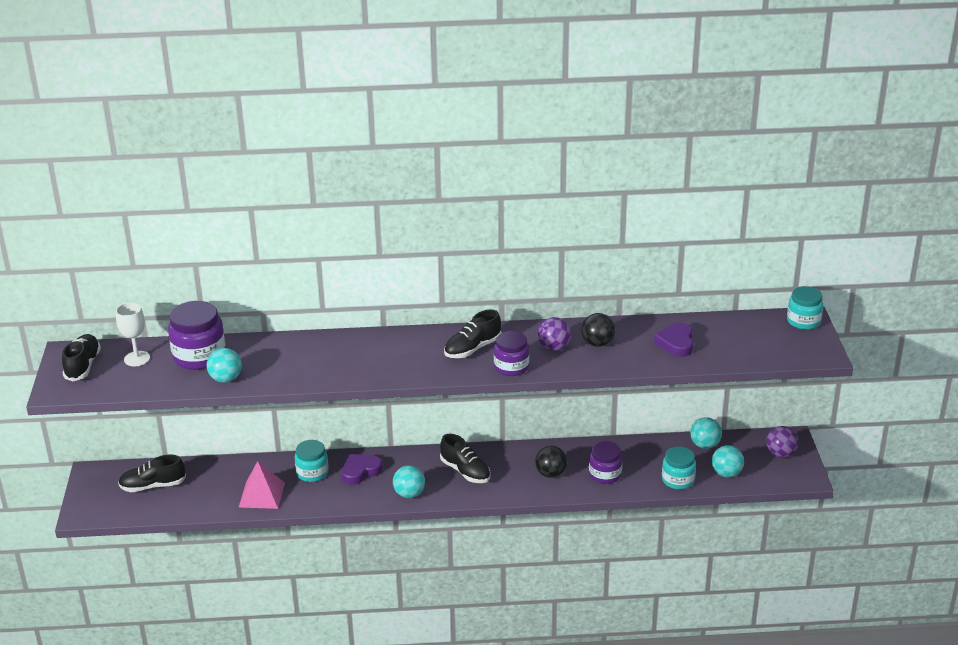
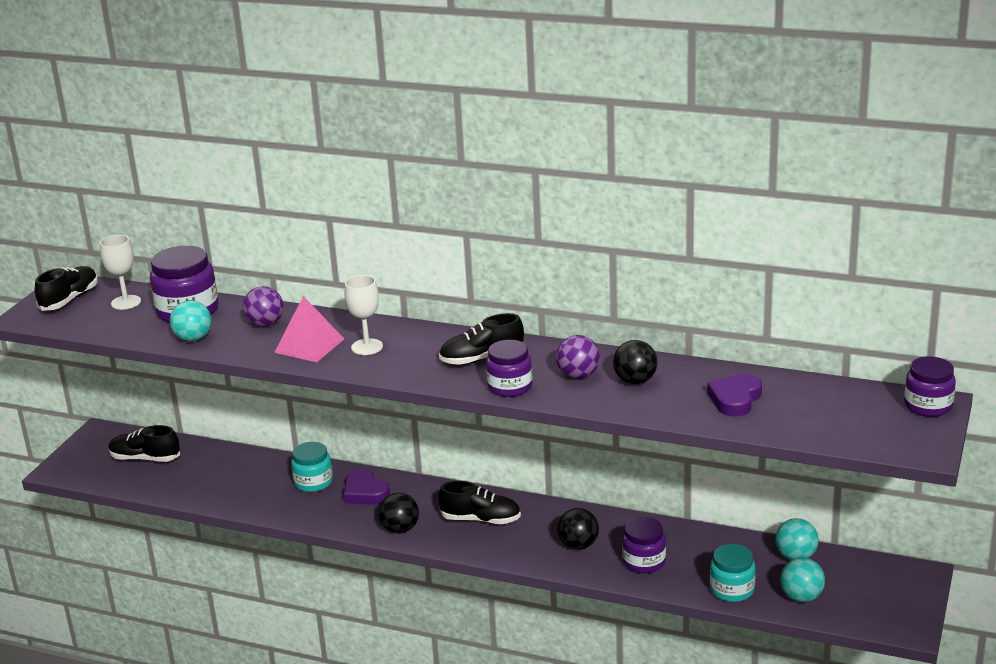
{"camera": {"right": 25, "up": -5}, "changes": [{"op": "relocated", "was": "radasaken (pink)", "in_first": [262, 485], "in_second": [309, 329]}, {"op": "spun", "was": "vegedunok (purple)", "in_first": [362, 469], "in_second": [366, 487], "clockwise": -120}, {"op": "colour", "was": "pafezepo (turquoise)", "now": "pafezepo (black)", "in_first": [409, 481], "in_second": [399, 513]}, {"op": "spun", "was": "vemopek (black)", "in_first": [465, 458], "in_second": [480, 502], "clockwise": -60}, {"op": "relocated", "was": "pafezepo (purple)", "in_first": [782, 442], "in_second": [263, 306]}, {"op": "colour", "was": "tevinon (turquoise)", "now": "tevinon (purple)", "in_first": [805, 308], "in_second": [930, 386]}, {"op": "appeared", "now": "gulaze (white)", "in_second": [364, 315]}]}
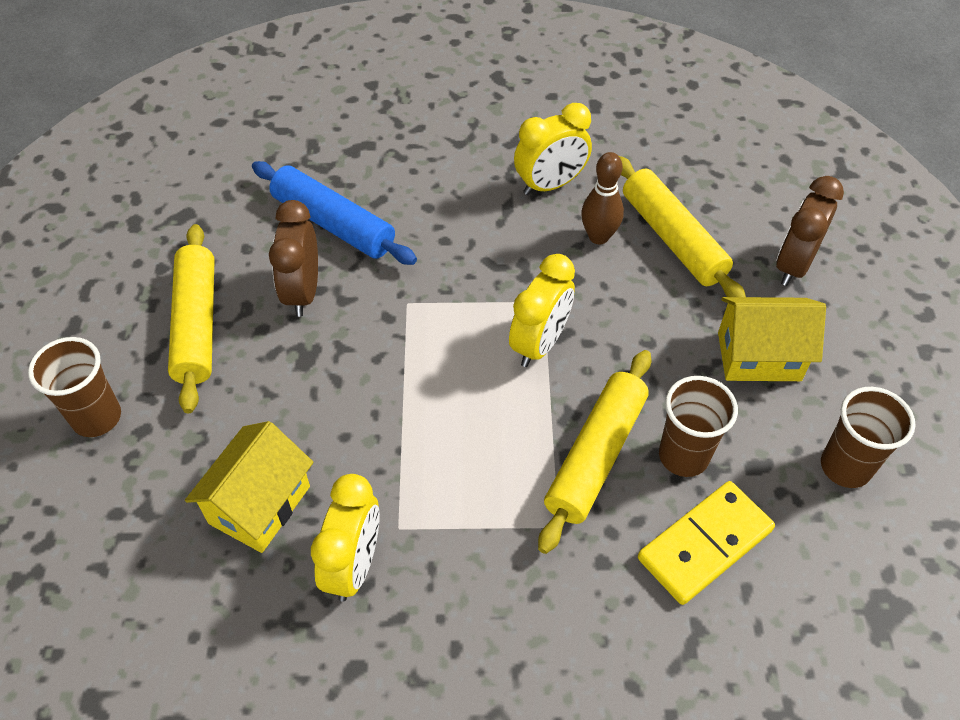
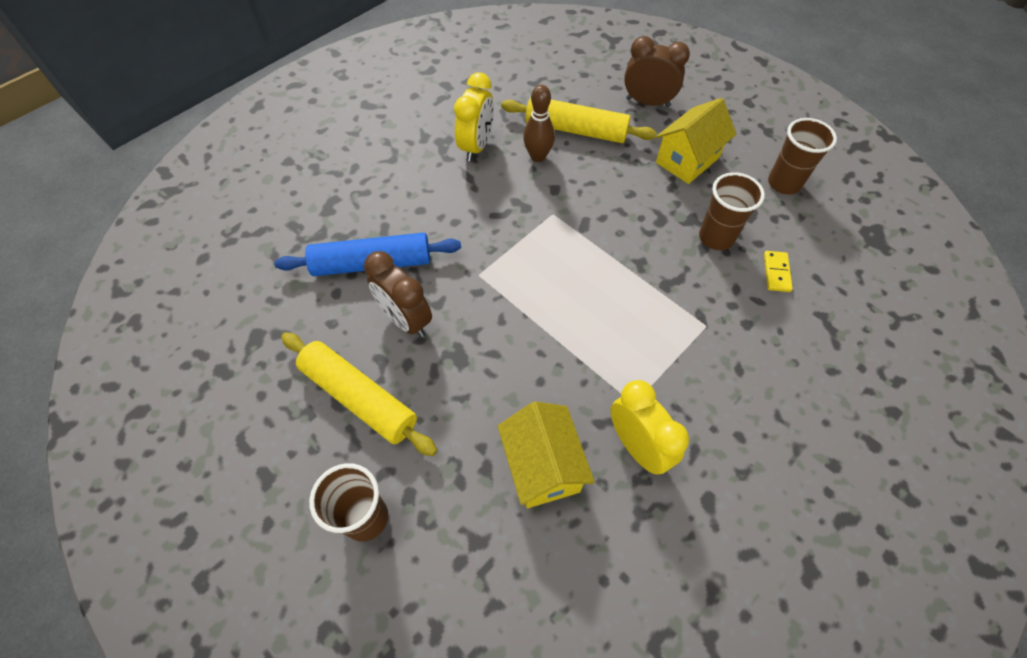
{"camera": {"right": -45, "up": 5}, "changes": [{"op": "missing", "was": "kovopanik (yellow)", "in_first": [542, 310]}, {"op": "missing", "was": "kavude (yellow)", "in_first": [594, 452]}, {"op": "size", "was": "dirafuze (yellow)", "in_first": [706, 543], "in_second": [778, 271], "ratio": 0.51}, {"op": "spun", "was": "kovopanik (brown)", "in_first": [810, 231], "in_second": [657, 71], "clockwise": 120}]}
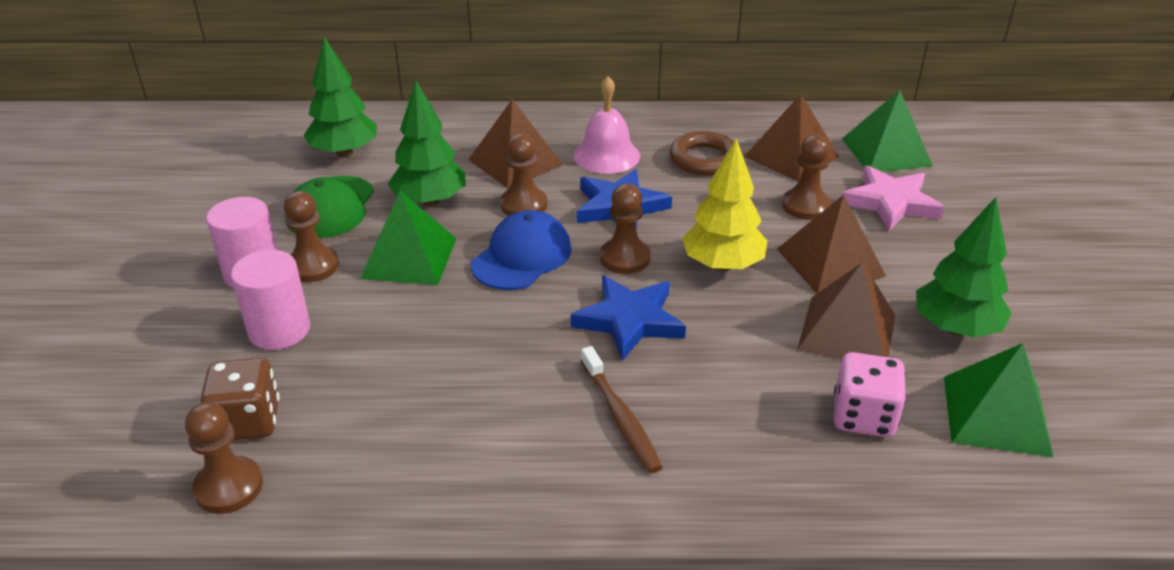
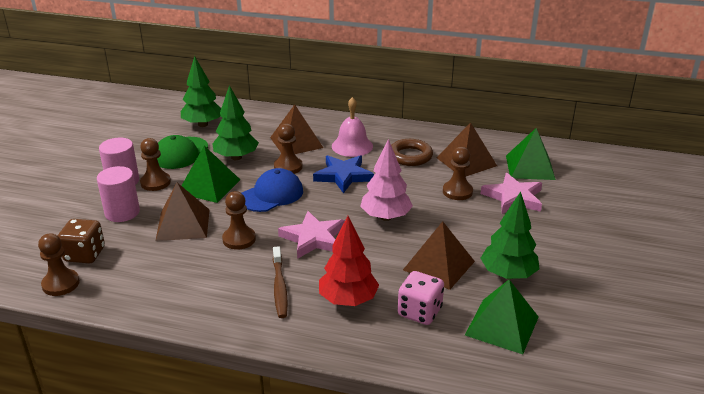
{"camera": {"right": 15, "up": -5}, "changes": [{"op": "colour", "was": "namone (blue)", "now": "namone (pink)", "in_first": [628, 318], "in_second": [311, 235]}, {"op": "relocated", "was": "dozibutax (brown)", "in_first": [625, 229], "in_second": [239, 220]}, {"op": "colour", "was": "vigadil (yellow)", "now": "vigadil (pink)", "in_first": [724, 204], "in_second": [386, 180]}, {"op": "relocated", "was": "radasaken (brown)", "in_first": [831, 244], "in_second": [183, 211]}, {"op": "appeared", "now": "vigadil (red)", "in_second": [349, 261]}]}
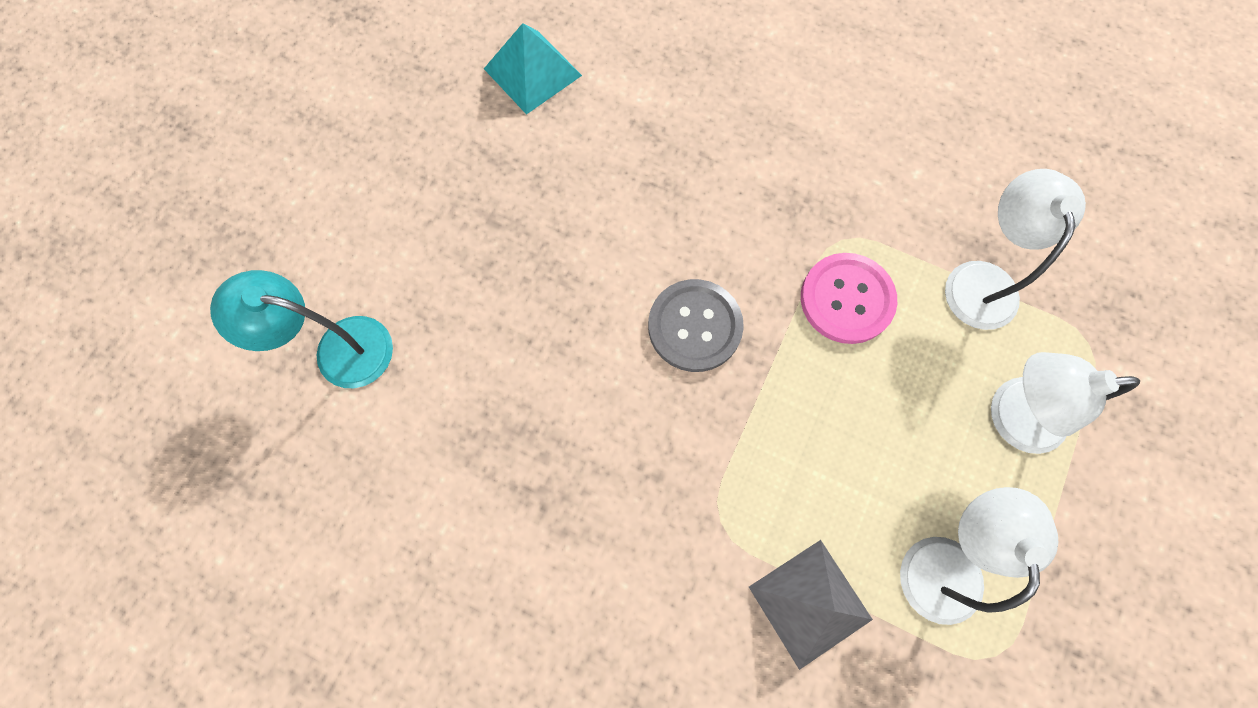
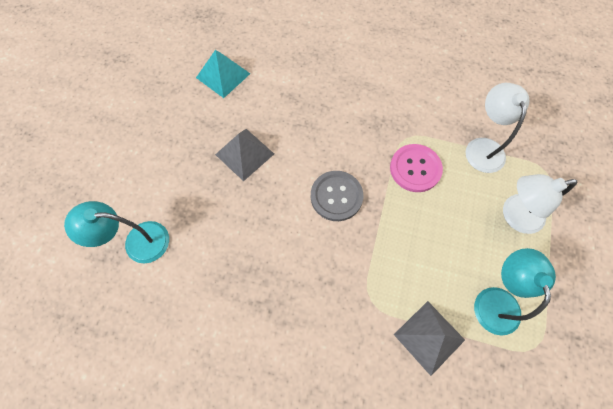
{"camera": {"right": -10, "up": -5}, "changes": [{"op": "colour", "was": "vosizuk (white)", "now": "vosizuk (turquoise)", "in_first": [979, 556], "in_second": [515, 292]}, {"op": "appeared", "now": "radasaken (grey)", "in_second": [244, 155]}]}
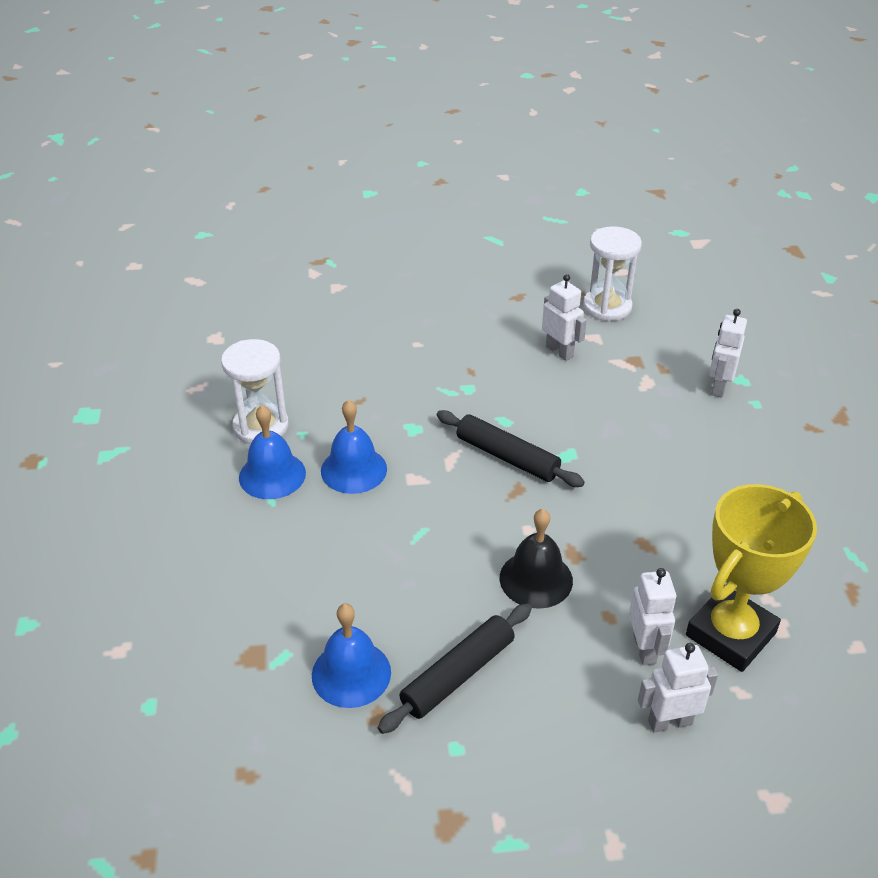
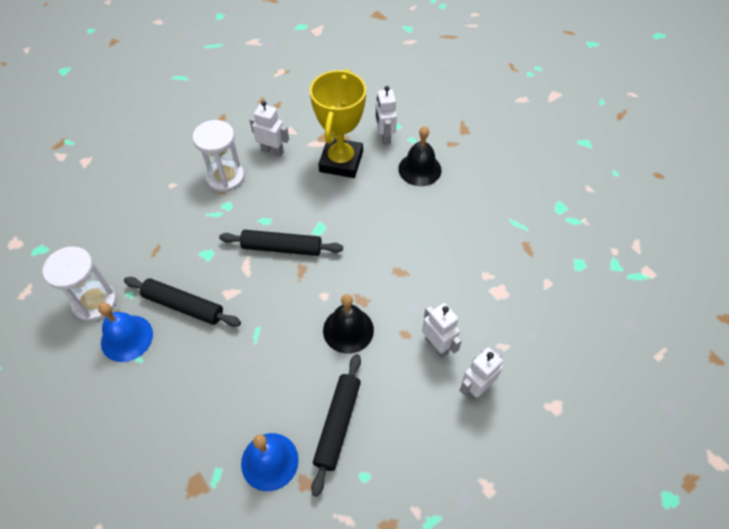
{"camera": {"right": -30, "up": 15}, "changes": [{"op": "exchanged", "was": "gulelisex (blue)", "now": "kavude (black)", "in_first": [354, 447], "in_second": [182, 302]}, {"op": "relocated", "was": "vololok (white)", "in_first": [612, 273], "in_second": [218, 156]}, {"op": "relocated", "was": "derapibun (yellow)", "in_first": [751, 578], "in_second": [338, 123]}, {"op": "appeared", "now": "gulelisex (black)", "in_second": [420, 156]}]}
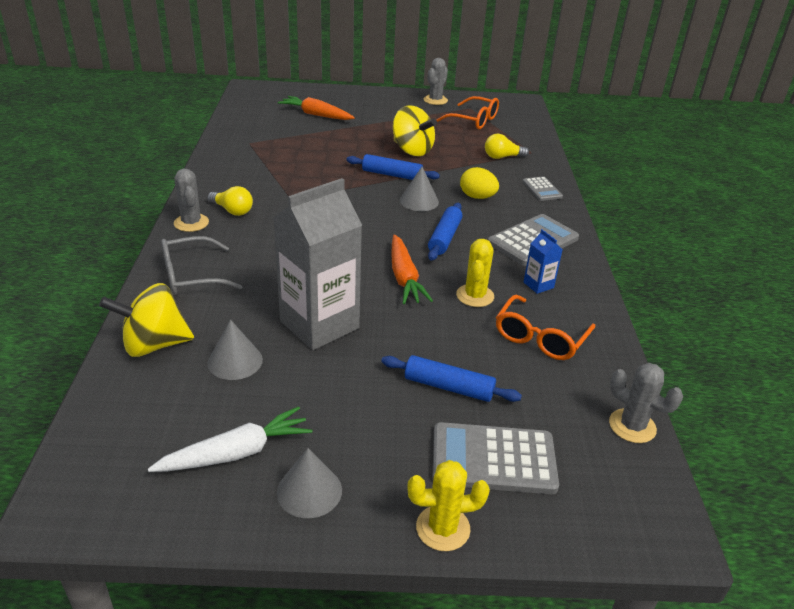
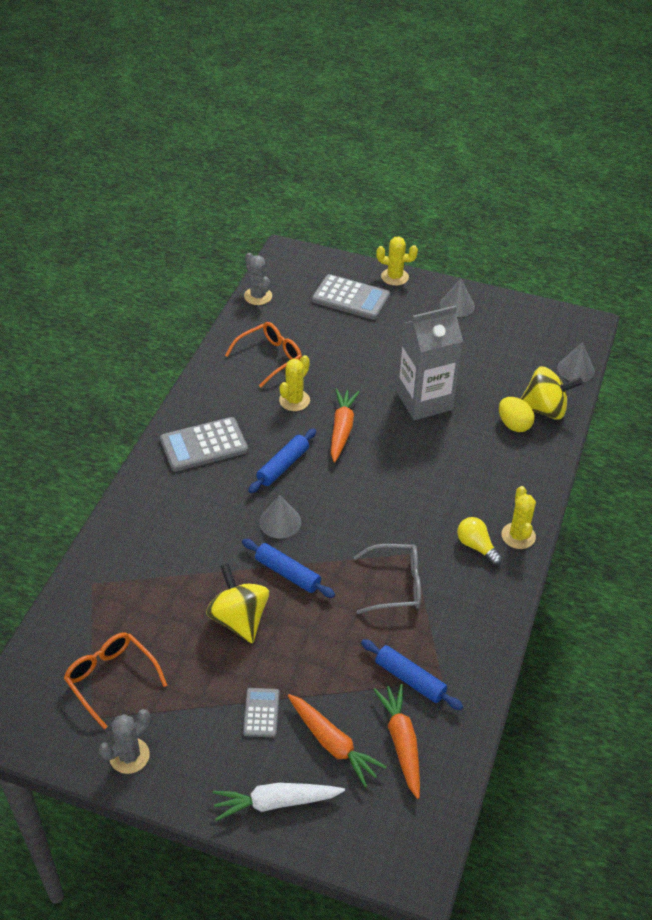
{"camera": {"right": -160, "up": 10}, "changes": [{"op": "relocated", "was": "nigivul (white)", "in_first": [230, 439], "in_second": [279, 802]}, {"op": "relocated", "was": "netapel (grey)", "in_first": [201, 265], "in_second": [387, 579]}, {"op": "colour", "was": "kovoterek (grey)", "now": "kovoterek (yellow)", "in_first": [191, 200], "in_second": [518, 517]}, {"op": "relocated", "was": "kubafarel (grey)", "in_first": [235, 350], "in_second": [576, 362]}, {"op": "relocated", "was": "kavude (blue)", "in_first": [451, 378], "in_second": [412, 674]}, {"op": "relocated", "was": "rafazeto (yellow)", "in_first": [479, 183], "in_second": [517, 414]}, {"op": "missing", "was": "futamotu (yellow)", "in_first": [507, 146]}, {"op": "relocated", "was": "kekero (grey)", "in_first": [543, 188], "in_second": [261, 712]}, {"op": "missing", "was": "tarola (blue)", "in_first": [543, 261]}, {"op": "appeared", "now": "nigivul (orange)", "in_second": [396, 741]}]}
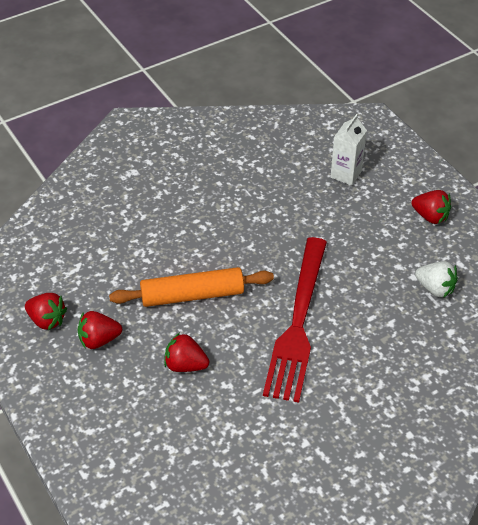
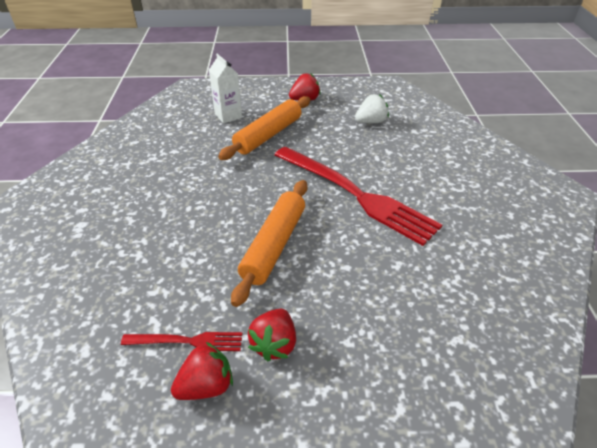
{"camera": {"right": -60, "up": -5}, "changes": [{"op": "missing", "was": "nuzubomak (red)", "in_first": [186, 352]}, {"op": "appeared", "now": "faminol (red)", "in_second": [182, 341]}, {"op": "appeared", "now": "kavude (orange)", "in_second": [264, 128]}]}
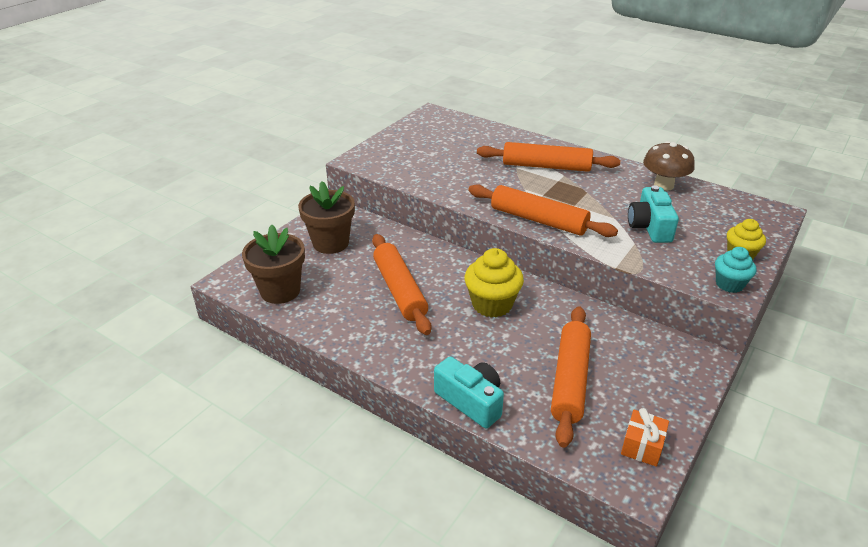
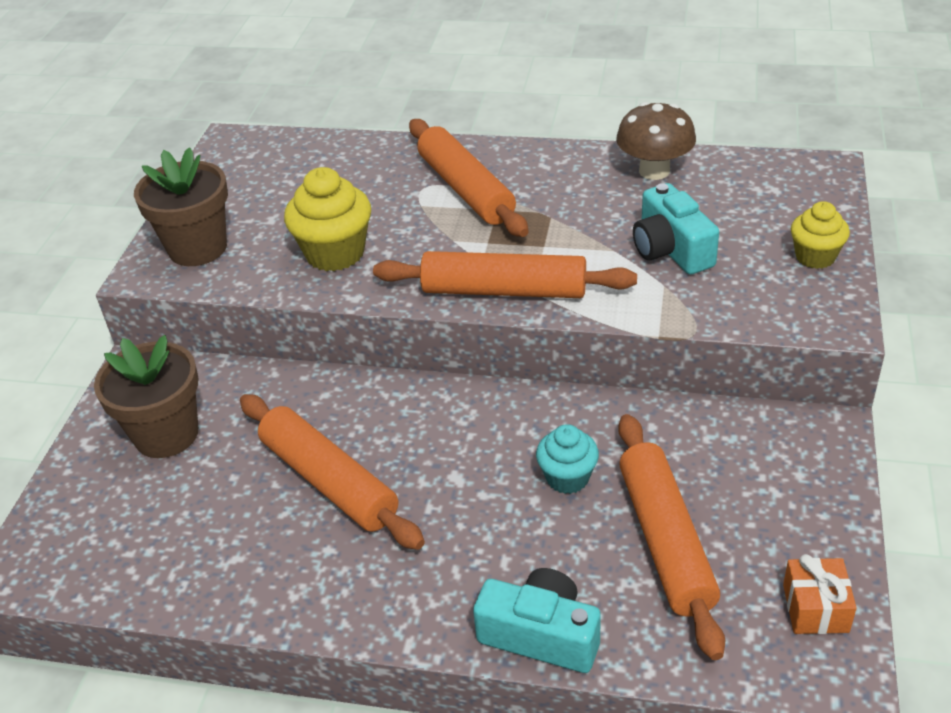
{"camera": {"right": -20, "up": 5}, "changes": [{"op": "relocated", "was": "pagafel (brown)", "in_first": [273, 264], "in_second": [181, 206]}, {"op": "relocated", "was": "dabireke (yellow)", "in_first": [494, 283], "in_second": [327, 219]}, {"op": "spun", "was": "kavude (orange)", "in_first": [548, 157], "in_second": [468, 178], "clockwise": 75}, {"op": "relocated", "was": "dabireke (turquoise)", "in_first": [736, 270], "in_second": [567, 459]}]}
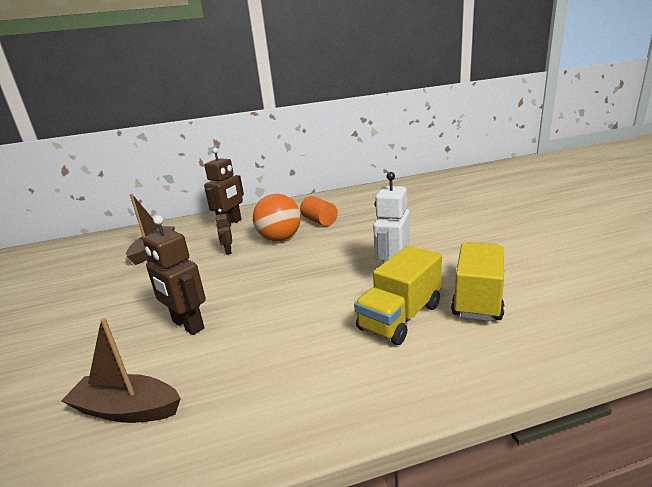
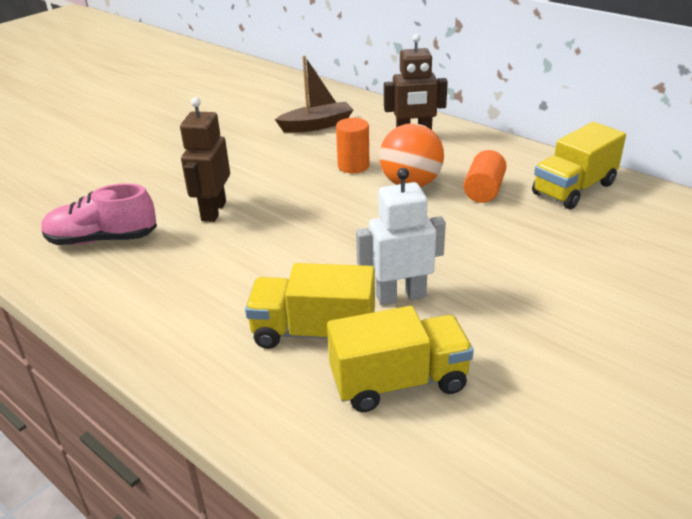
{"camera": {"right": 55, "up": 10}, "changes": [{"op": "exchanged", "was": "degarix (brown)", "now": "vemopek (pink)", "in_first": [121, 370], "in_second": [99, 214]}, {"op": "exchanged", "was": "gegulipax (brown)", "now": "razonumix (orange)", "in_first": [224, 232], "in_second": [353, 145]}, {"op": "appeared", "now": "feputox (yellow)", "in_second": [579, 165]}]}
